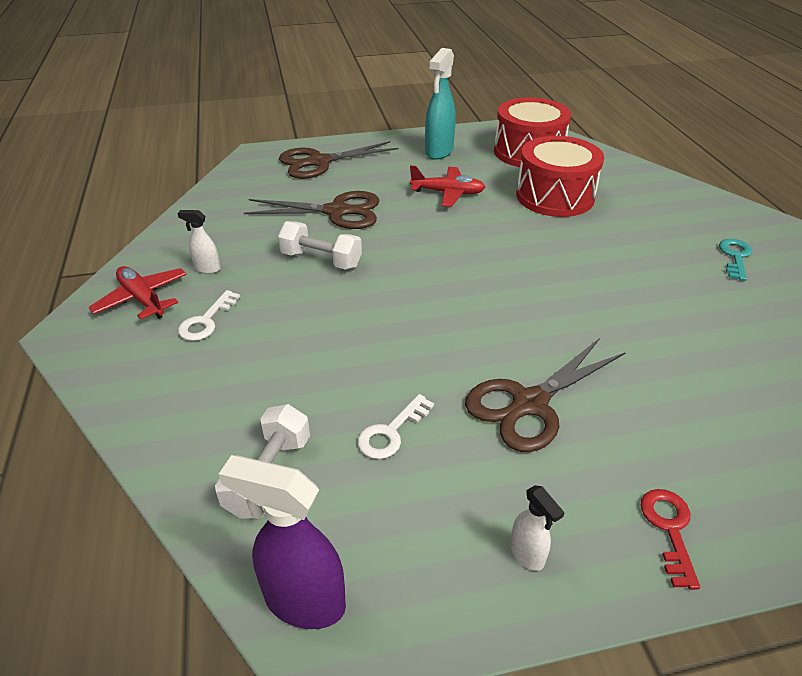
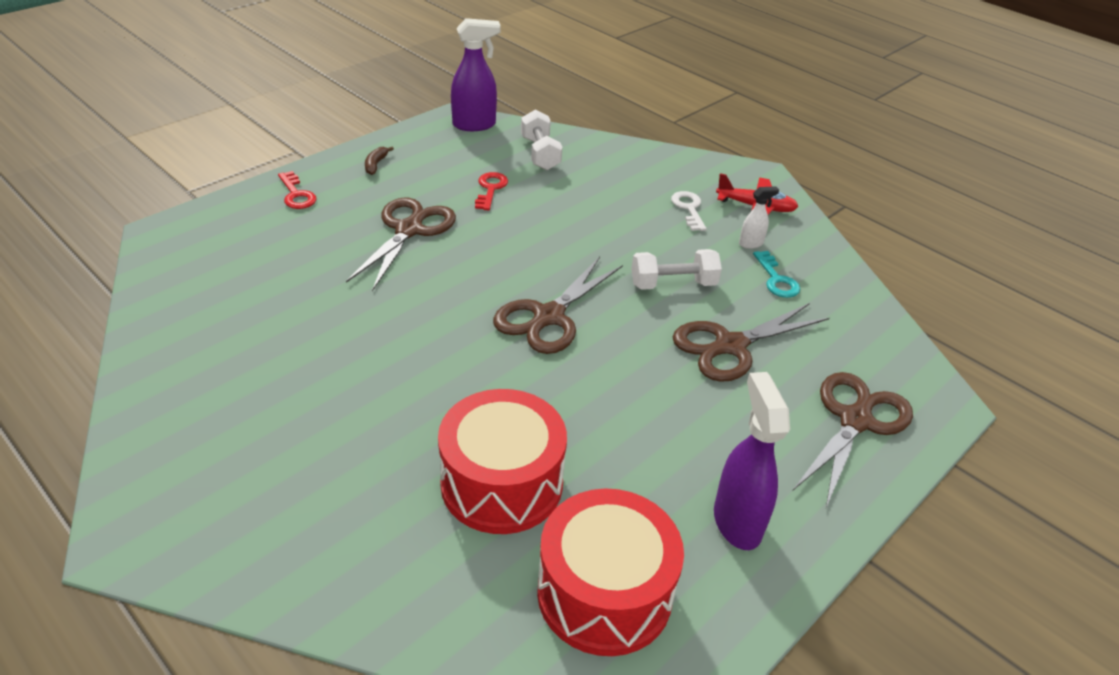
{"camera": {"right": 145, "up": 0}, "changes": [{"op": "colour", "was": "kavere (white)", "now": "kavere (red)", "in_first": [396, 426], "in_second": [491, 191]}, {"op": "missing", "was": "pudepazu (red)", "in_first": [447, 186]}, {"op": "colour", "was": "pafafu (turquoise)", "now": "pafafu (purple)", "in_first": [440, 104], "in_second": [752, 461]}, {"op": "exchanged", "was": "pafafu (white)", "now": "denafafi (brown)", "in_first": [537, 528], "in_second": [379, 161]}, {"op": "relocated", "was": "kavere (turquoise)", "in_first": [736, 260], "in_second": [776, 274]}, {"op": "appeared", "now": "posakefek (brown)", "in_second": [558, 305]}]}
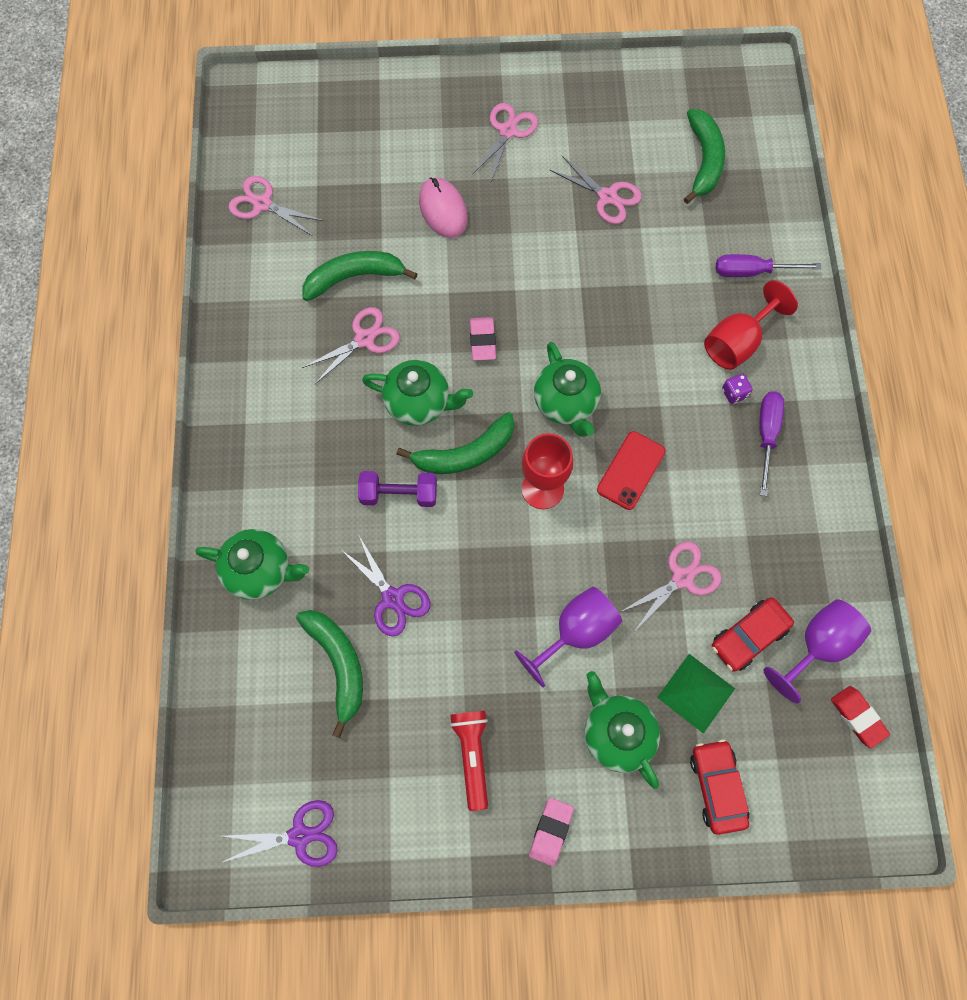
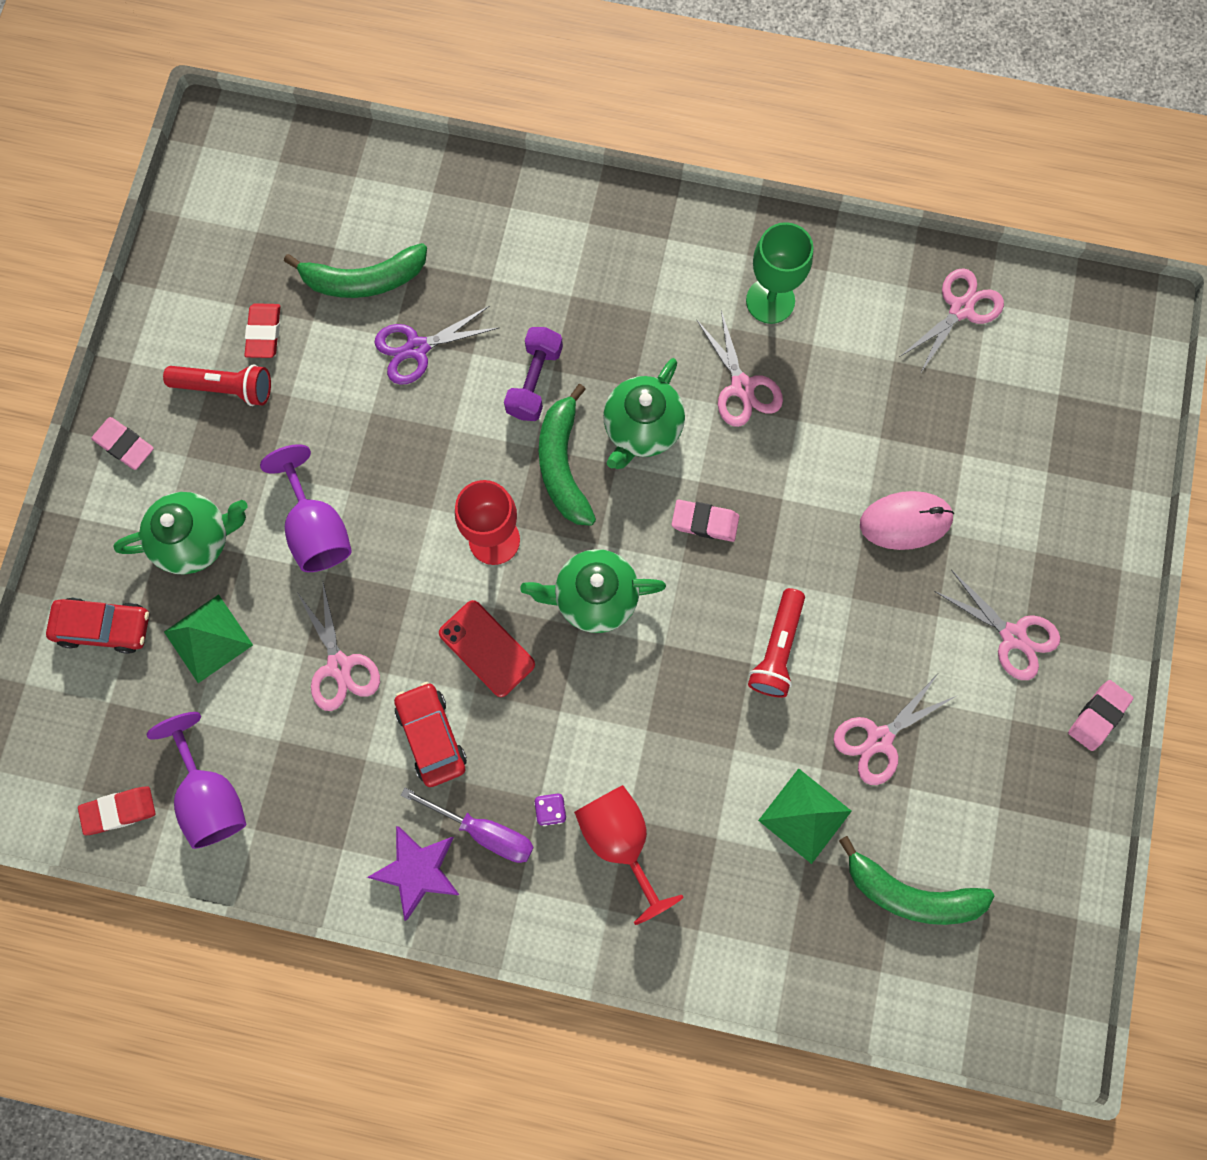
{"camera": {"right": 105, "up": 5}, "changes": [{"op": "missing", "was": "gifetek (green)", "in_first": [252, 564]}, {"op": "missing", "was": "posakefek (purple)", "in_first": [279, 833]}, {"op": "missing", "was": "denafafi (green)", "in_first": [360, 276]}, {"op": "relocated", "was": "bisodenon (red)", "in_first": [753, 634], "in_second": [430, 734]}, {"op": "missing", "was": "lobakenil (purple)", "in_first": [768, 265]}, {"op": "appeared", "now": "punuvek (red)", "in_second": [262, 330]}, {"op": "appeared", "now": "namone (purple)", "in_second": [413, 873]}, {"op": "appeared", "now": "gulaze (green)", "in_second": [780, 273]}, {"op": "appeared", "now": "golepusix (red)", "in_second": [776, 643]}, {"op": "appeared", "now": "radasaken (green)", "in_second": [805, 816]}, {"op": "appeared", "now": "punuvek (pink)", "in_second": [1100, 715]}]}
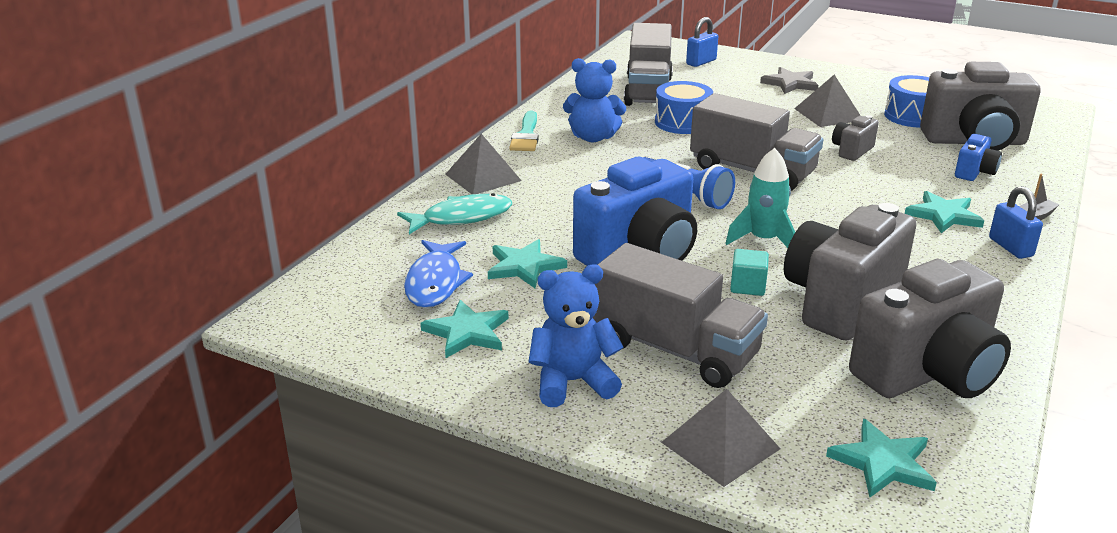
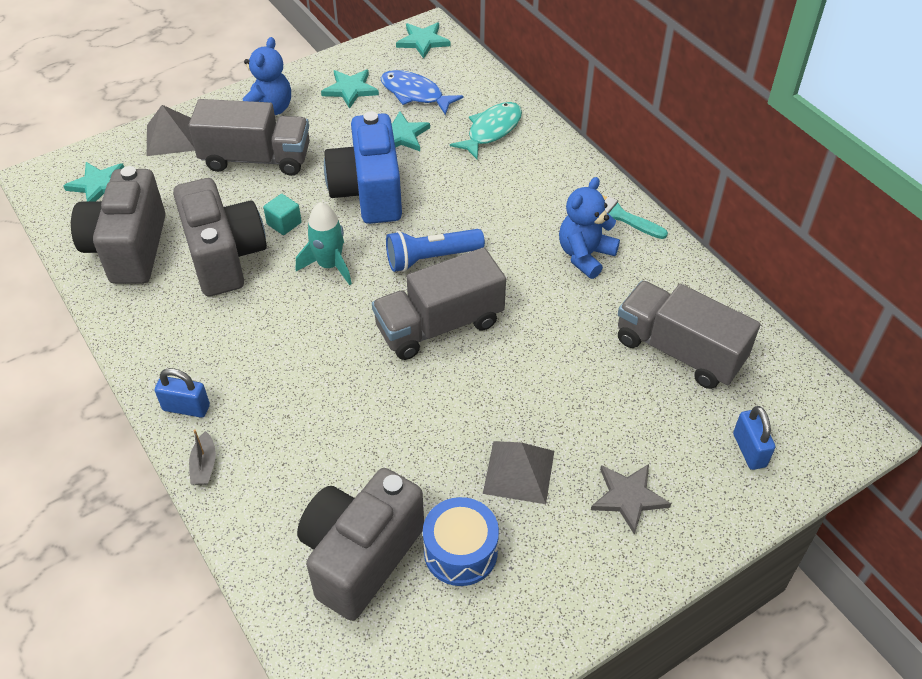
{"camera": {"right": 120, "up": 20}, "changes": [{"op": "spun", "was": "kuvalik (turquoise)", "in_first": [454, 213], "in_second": [486, 130], "clockwise": -150}, {"op": "missing", "was": "radasaken (grey)", "in_first": [483, 164]}, {"op": "spun", "was": "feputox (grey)", "in_first": [680, 315], "in_second": [249, 137], "clockwise": -150}, {"op": "missing", "was": "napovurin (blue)", "in_first": [684, 107]}, {"op": "missing", "was": "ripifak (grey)", "in_first": [855, 138]}, {"op": "relocated", "was": "namone (turquoise)", "in_first": [944, 212], "in_second": [423, 41]}, {"op": "missing", "was": "ripifak (blue)", "in_first": [978, 157]}]}
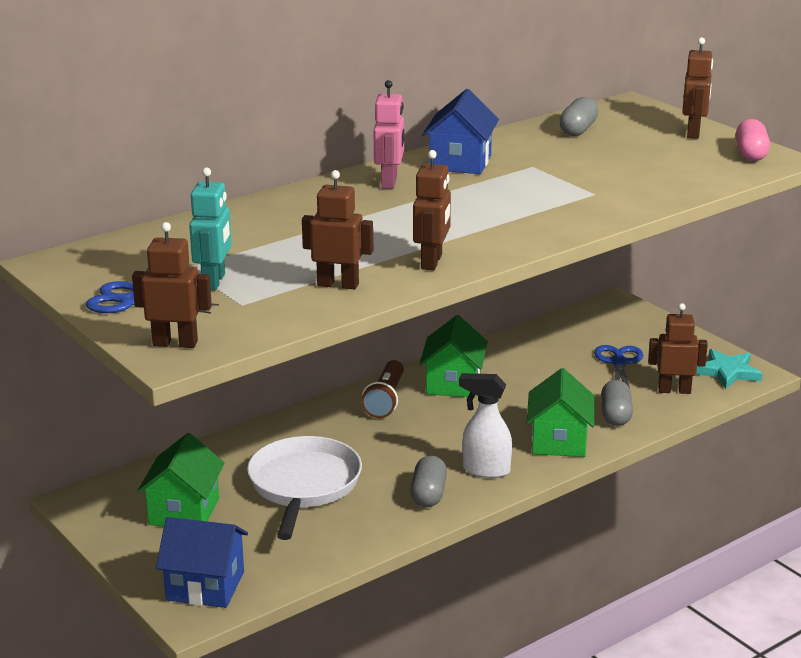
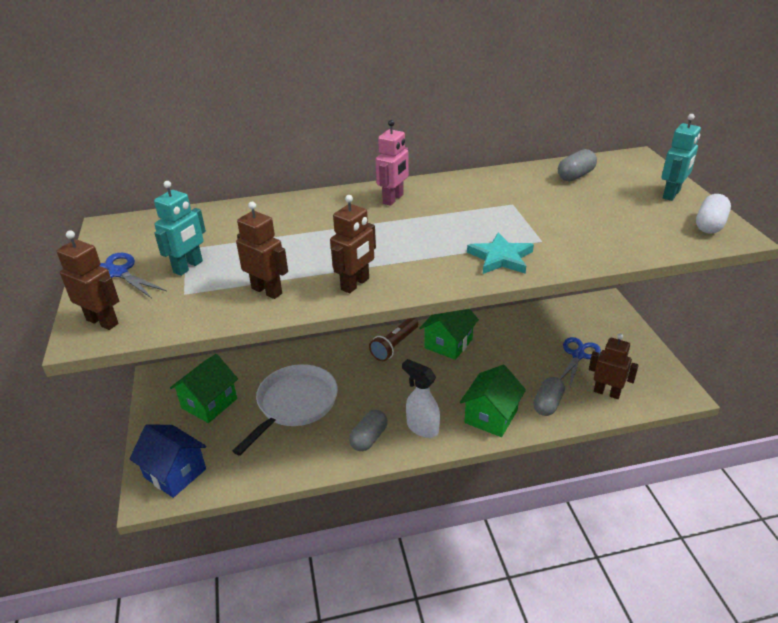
{"camera": {"right": 25, "up": 10}, "changes": [{"op": "missing", "was": "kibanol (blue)", "in_first": [460, 131]}, {"op": "colour", "was": "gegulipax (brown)", "now": "gegulipax (turquoise)", "in_first": [697, 88], "in_second": [681, 157]}, {"op": "relocated", "was": "namone (turquoise)", "in_first": [729, 369], "in_second": [500, 253]}, {"op": "colour", "was": "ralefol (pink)", "now": "ralefol (white)", "in_first": [753, 140], "in_second": [713, 214]}]}
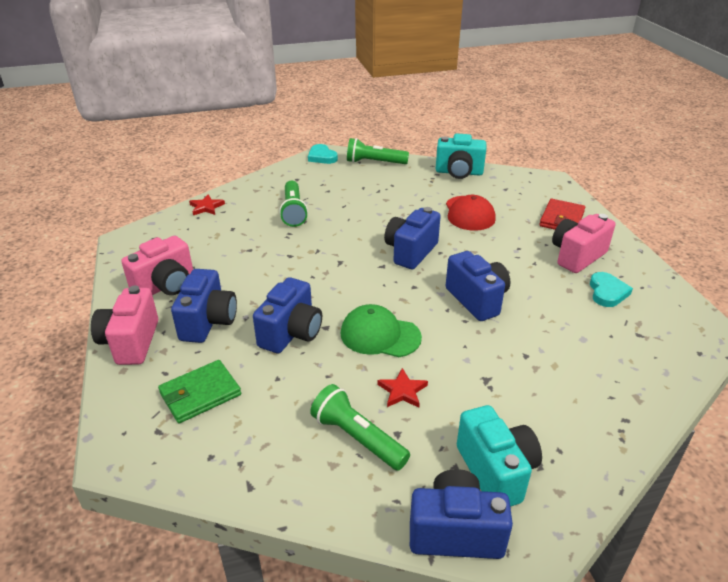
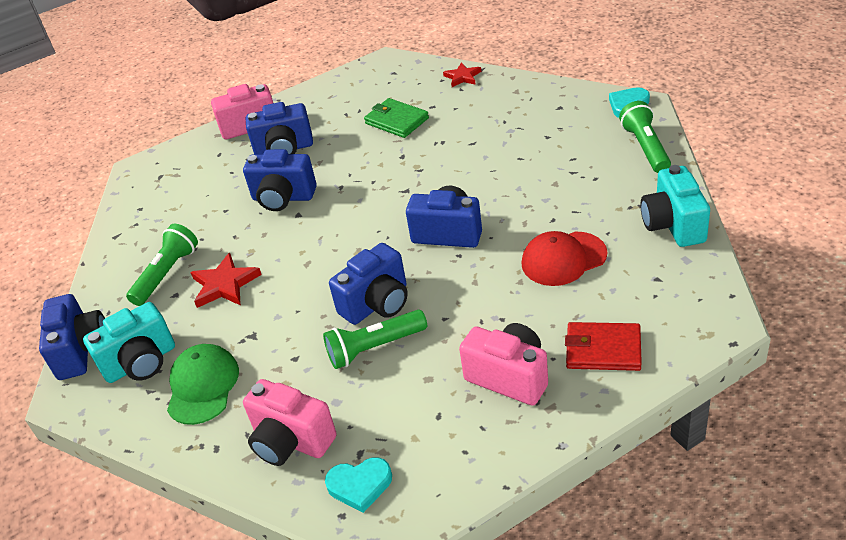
{"camera": {"right": 80, "up": 5}, "changes": [{"op": "relocated", "was": "ripifak (pink)", "in_first": [157, 265], "in_second": [290, 422]}, {"op": "relocated", "was": "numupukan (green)", "in_first": [199, 391], "in_second": [396, 118]}, {"op": "relocated", "was": "golepusix (green)", "in_first": [293, 204], "in_second": [375, 339]}, {"op": "relocated", "was": "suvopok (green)", "in_first": [381, 330], "in_second": [203, 384]}, {"op": "size", "was": "namone (red)", "in_first": [402, 388], "in_second": [226, 280], "ratio": 1.51}, {"op": "relocated", "was": "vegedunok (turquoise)", "in_first": [611, 289], "in_second": [358, 485]}]}
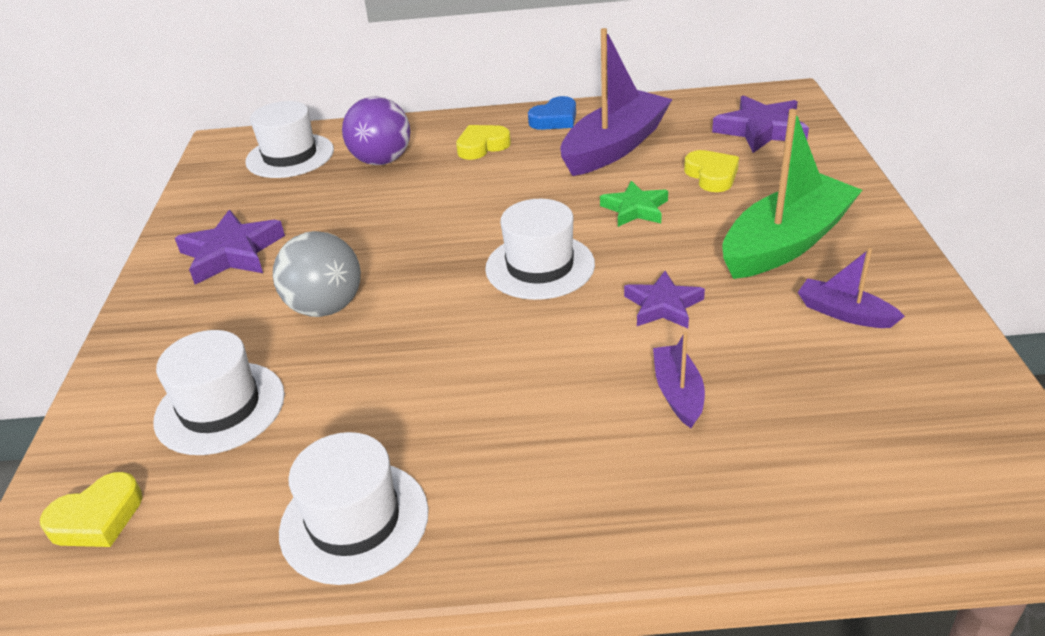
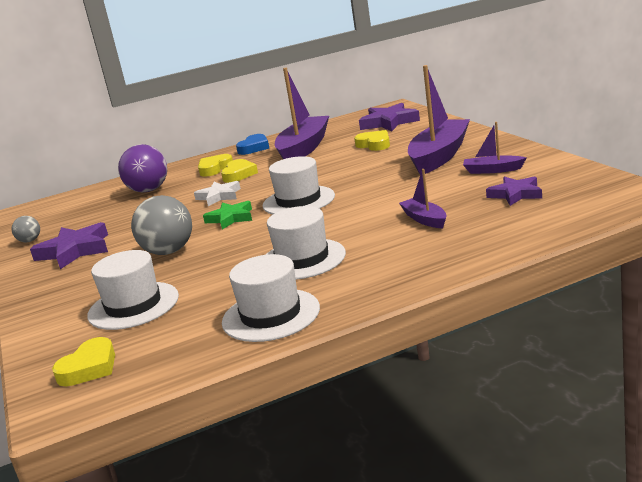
{"camera": {"right": -20, "up": -15}, "changes": [{"op": "relocated", "was": "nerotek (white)", "in_first": [289, 139], "in_second": [305, 243]}, {"op": "relocated", "was": "namone (green)", "in_first": [634, 204], "in_second": [227, 215]}, {"op": "relocated", "was": "namone (purple)", "in_first": [664, 299], "in_second": [514, 191]}, {"op": "colour", "was": "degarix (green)", "now": "degarix (purple)", "in_first": [792, 194], "in_second": [439, 120]}, {"op": "appeared", "now": "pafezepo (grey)", "in_second": [26, 229]}, {"op": "appeared", "now": "namone (white)", "in_second": [217, 193]}, {"op": "appeared", "now": "vegedunok (yellow)", "in_second": [239, 171]}]}
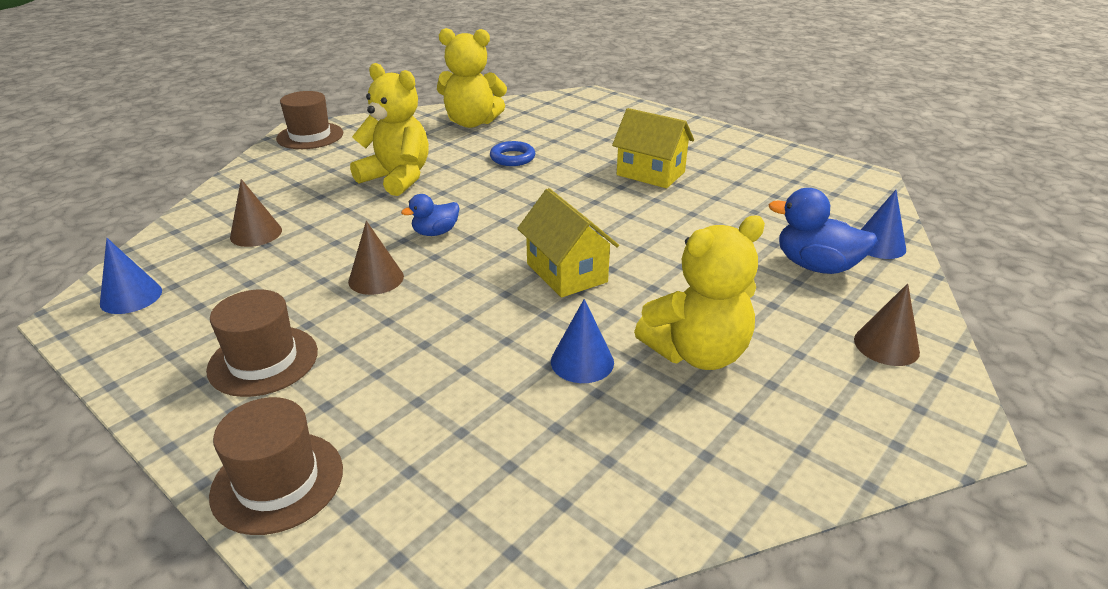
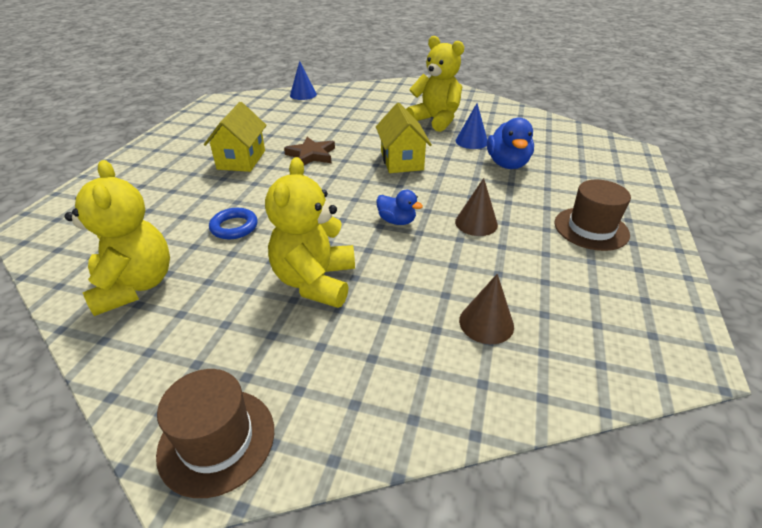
{"camera": {"right": -115, "up": 5}, "changes": [{"op": "missing", "was": "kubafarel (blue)", "in_first": [131, 276]}, {"op": "missing", "was": "nerotek (brown)", "in_first": [276, 466]}, {"op": "spun", "was": "kibanol (yellow)", "in_first": [568, 243], "in_second": [404, 138], "clockwise": -45}, {"op": "relocated", "was": "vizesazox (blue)", "in_first": [823, 231], "in_second": [510, 143]}, {"op": "missing", "was": "kubafarel (brown)", "in_first": [887, 324]}, {"op": "appeared", "now": "namone (brown)", "in_second": [309, 151]}]}
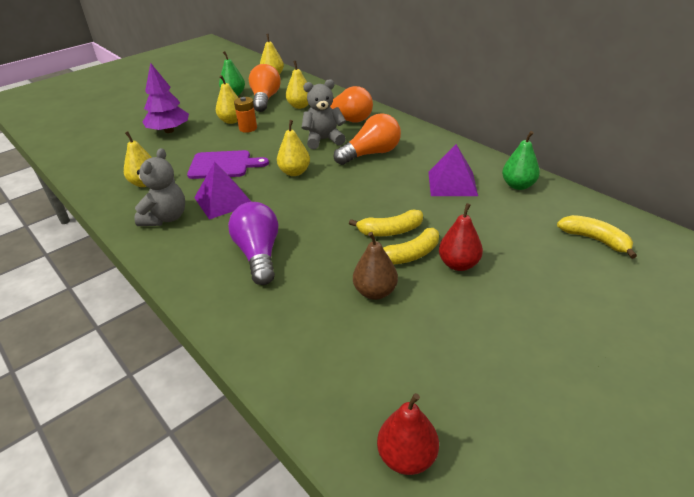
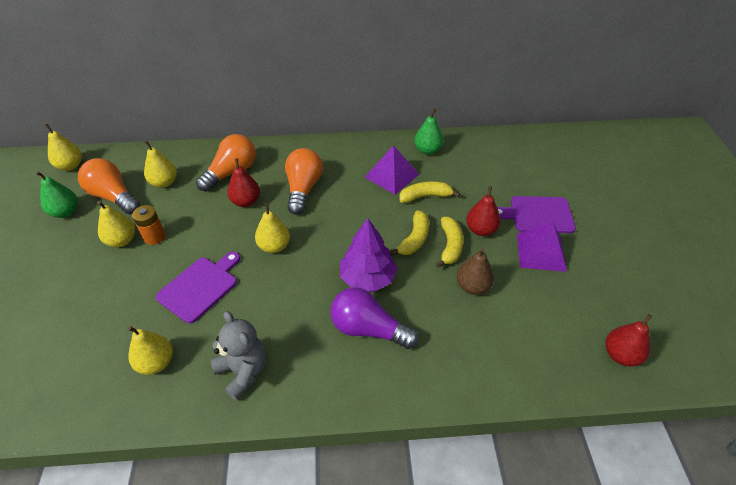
{"camera": {"right": -55, "up": 10}, "changes": [{"op": "relocated", "was": "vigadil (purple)", "in_first": [166, 97], "in_second": [368, 255]}, {"op": "relocated", "was": "radasaken (purple)", "in_first": [222, 191], "in_second": [542, 247]}, {"op": "exchanged", "was": "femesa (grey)", "now": "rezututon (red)", "in_first": [324, 114], "in_second": [243, 182]}, {"op": "relocated", "was": "denafafi (yellow)", "in_first": [597, 237], "in_second": [429, 192]}, {"op": "appeared", "now": "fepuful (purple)", "in_second": [536, 214]}]}
